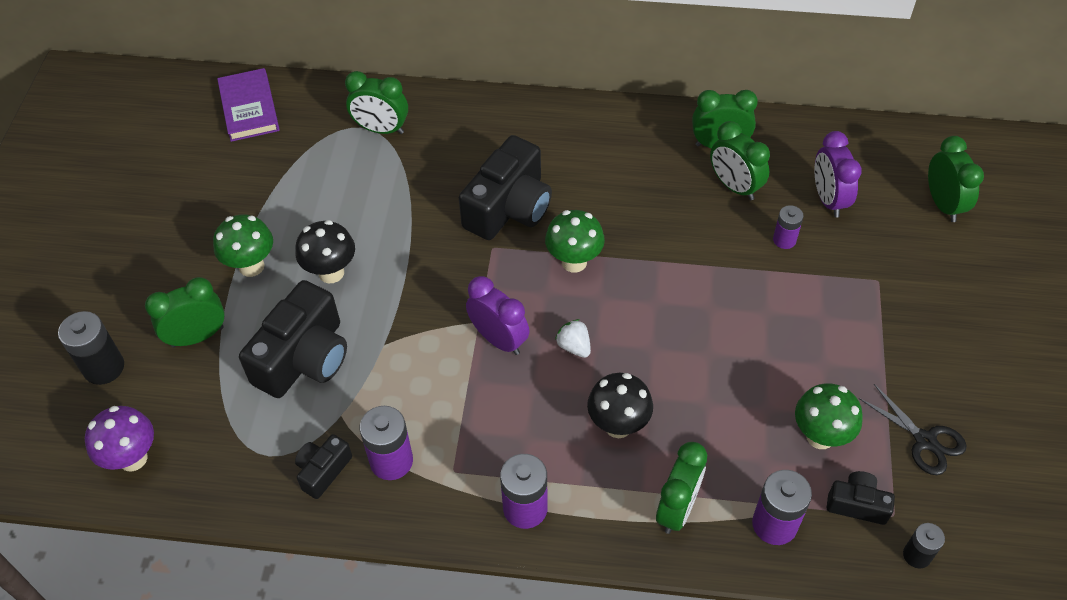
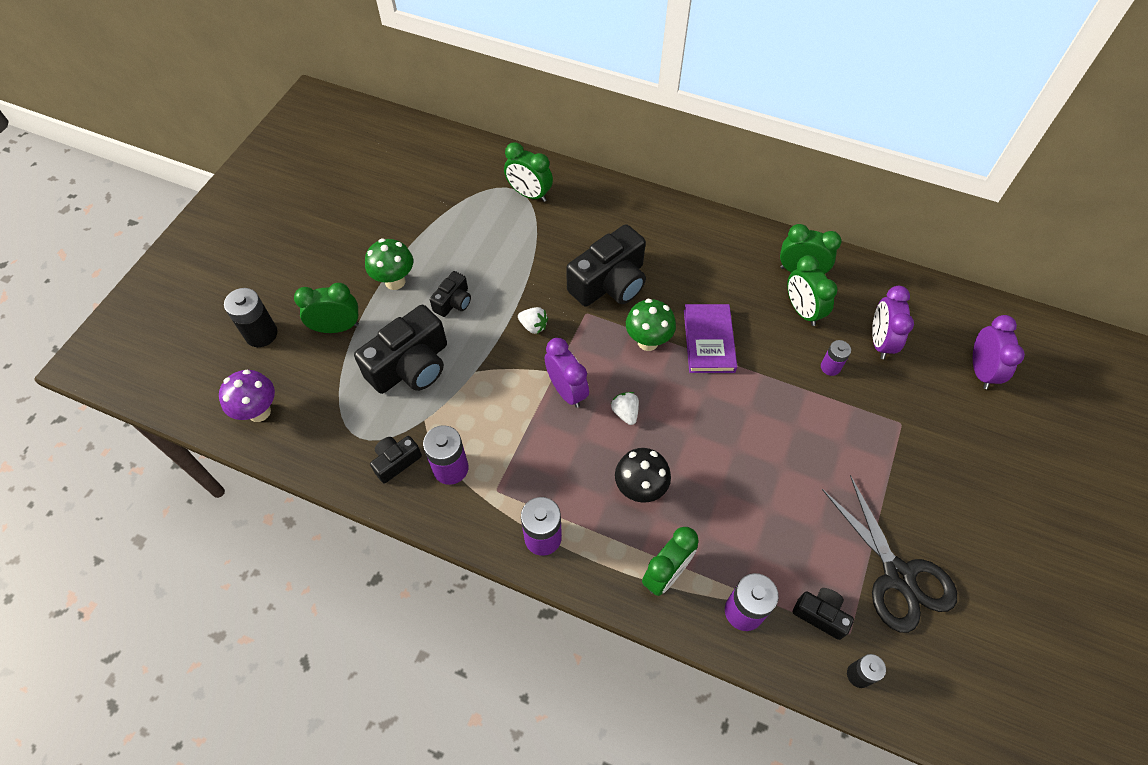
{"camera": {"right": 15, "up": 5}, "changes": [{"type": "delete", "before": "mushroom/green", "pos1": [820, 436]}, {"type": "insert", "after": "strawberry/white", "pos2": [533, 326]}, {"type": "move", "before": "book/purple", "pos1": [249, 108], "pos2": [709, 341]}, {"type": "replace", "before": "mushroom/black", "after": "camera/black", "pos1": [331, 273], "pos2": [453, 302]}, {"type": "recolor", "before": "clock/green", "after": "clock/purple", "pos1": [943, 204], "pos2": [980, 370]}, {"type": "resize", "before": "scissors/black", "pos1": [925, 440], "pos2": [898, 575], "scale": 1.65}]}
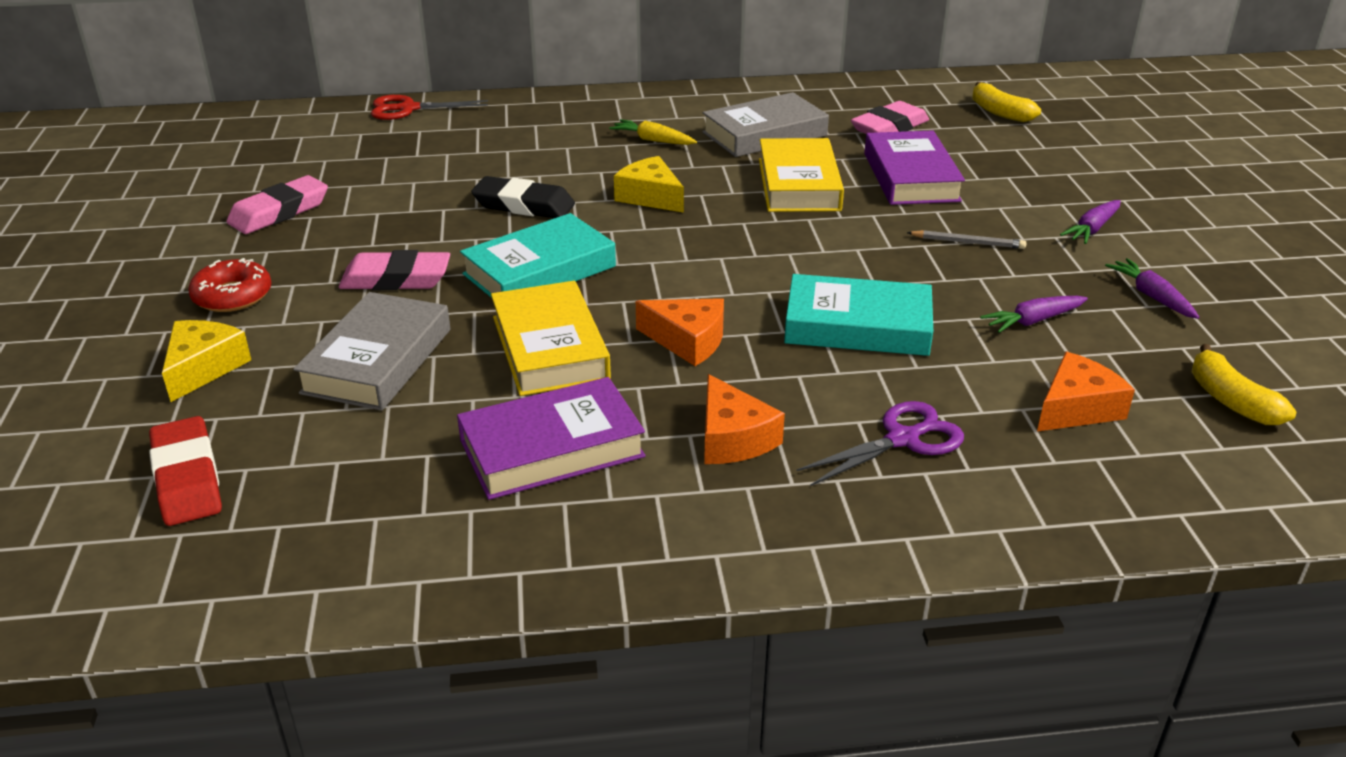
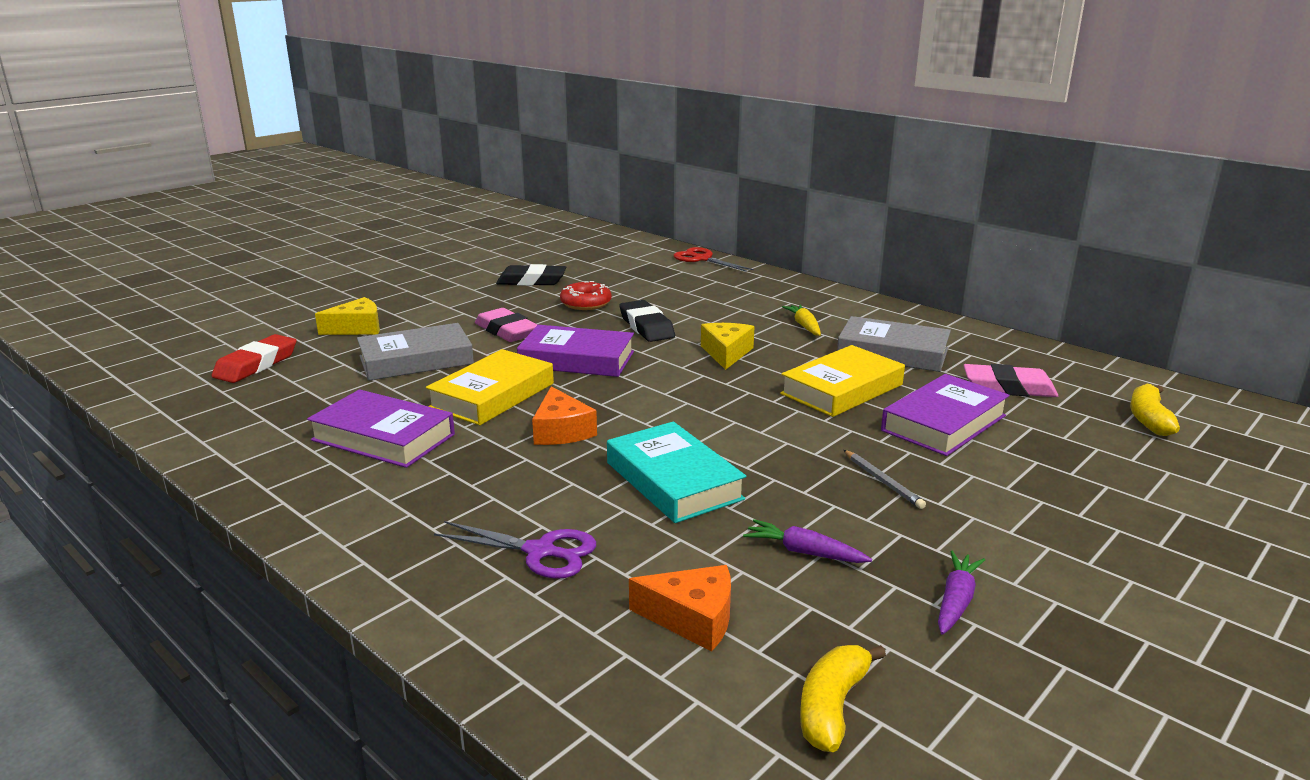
{"camera": {"right": 50, "up": -10}, "changes": [{"type": "delete", "before": "cheese/orange", "pos1": [732, 438]}, {"type": "delete", "before": "carrot/purple", "pos1": [1092, 229]}, {"type": "move", "before": "donut/red", "pos1": [232, 296], "pos2": [586, 303]}, {"type": "recolor", "before": "eraser/pink", "after": "eraser/black", "pos1": [279, 212], "pos2": [531, 281]}, {"type": "recolor", "before": "book/turquoise", "after": "book/purple", "pos1": [539, 270], "pos2": [577, 359]}]}
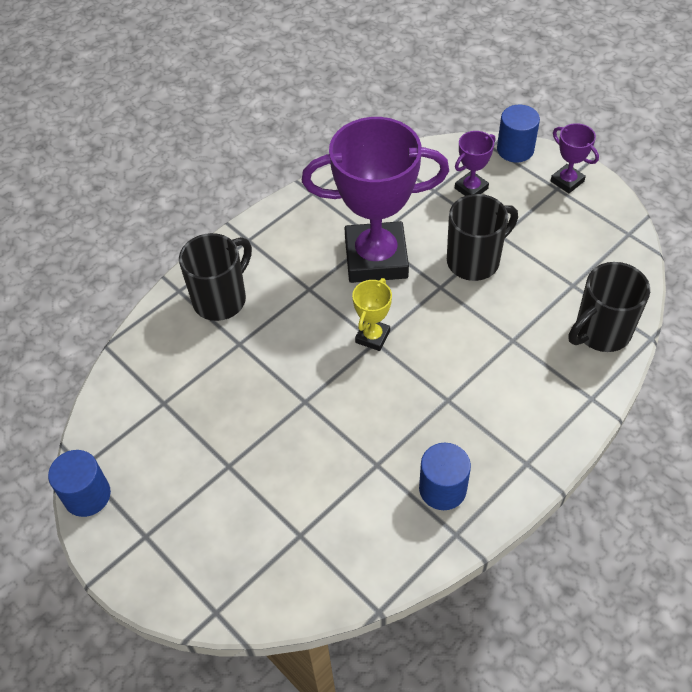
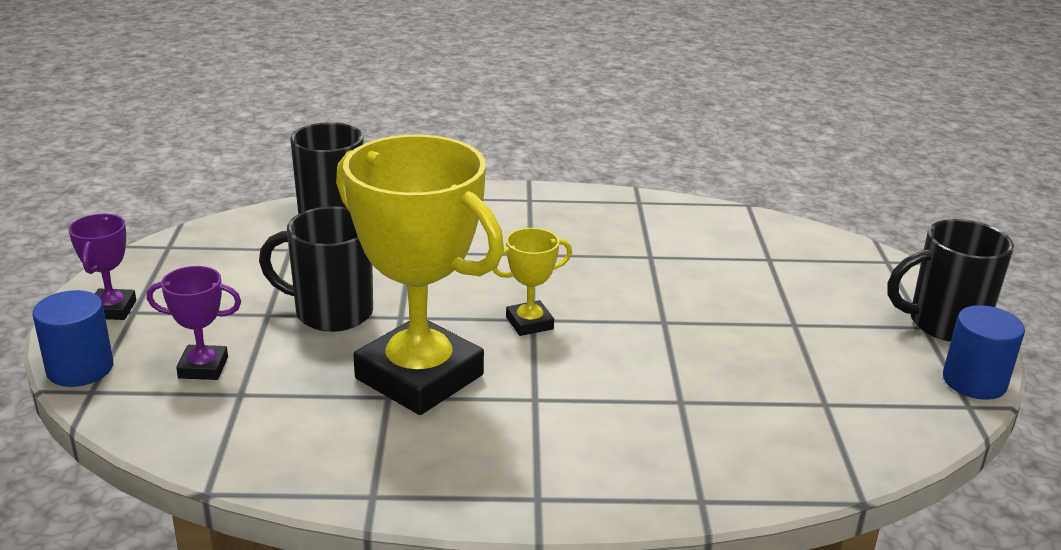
{"camera": {"right": -140, "up": -25}, "changes": [{"type": "delete", "before": "cylinder/blue", "pos1": [442, 489]}, {"type": "move", "before": "mug/black", "pos1": [221, 299], "pos2": [944, 324]}, {"type": "recolor", "before": "trophy/purple", "after": "trophy/yellow", "pos1": [376, 258], "pos2": [419, 377]}]}
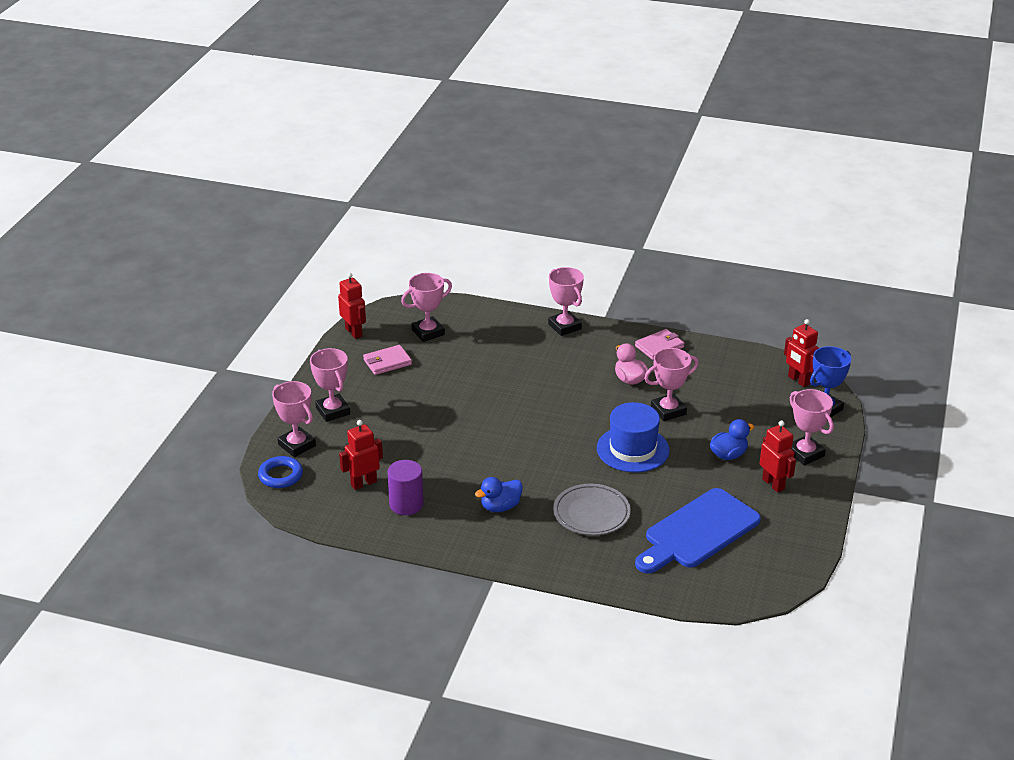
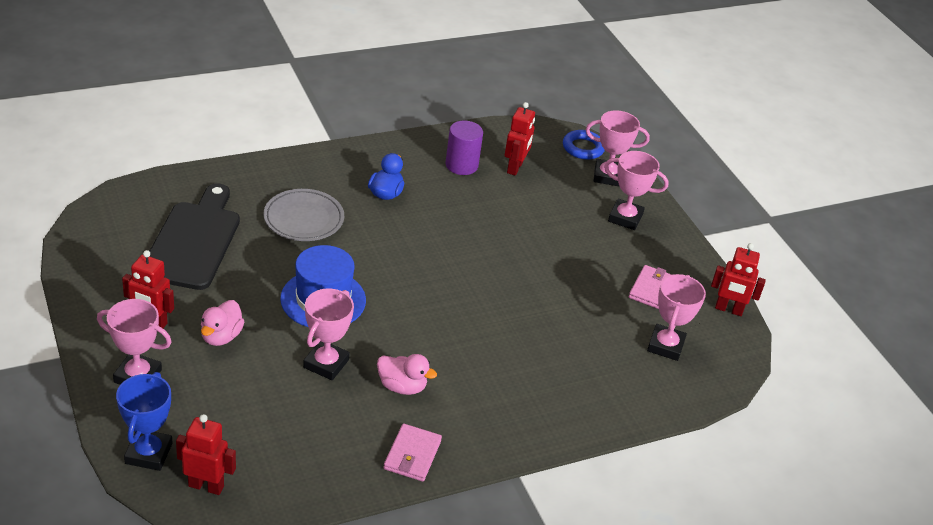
{"camera": {"right": 135, "up": 5}, "changes": [{"type": "delete", "before": "trophy/pink", "pos1": [564, 326]}, {"type": "recolor", "before": "cutting board/blue", "after": "cutting board/black", "pos1": [698, 532], "pos2": [194, 241]}, {"type": "recolor", "before": "duck/blue", "after": "duck/pink", "pos1": [728, 455], "pos2": [221, 336]}]}
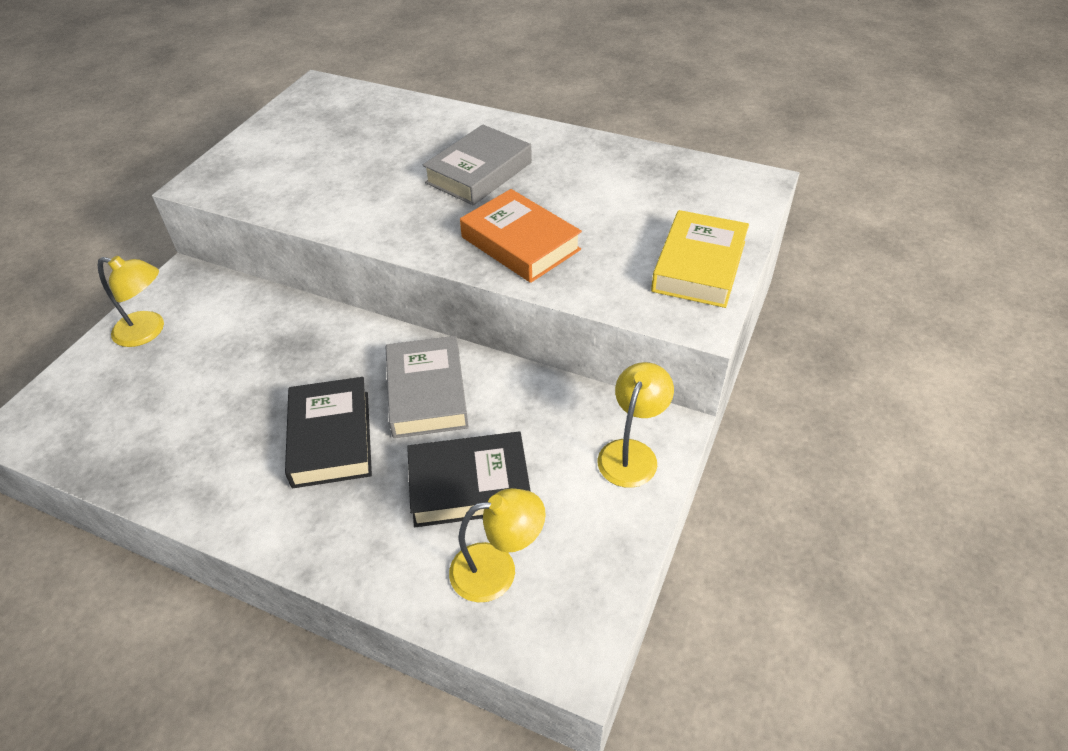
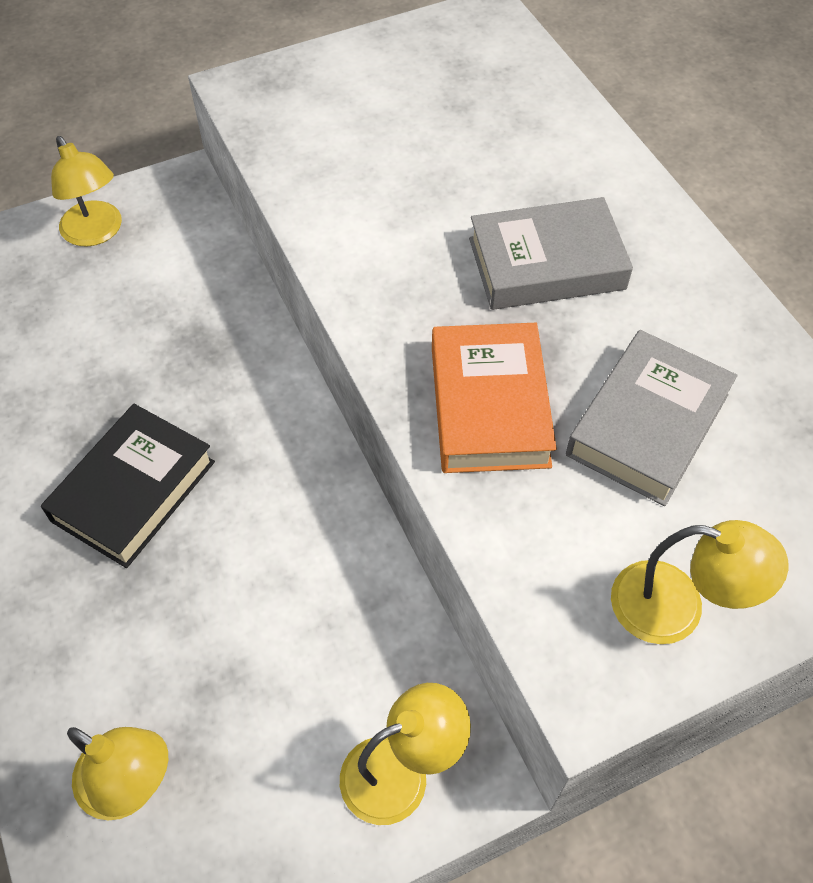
{"camera": {"right": 40, "up": 10}, "changes": [{"type": "delete", "before": "book/black", "pos1": [469, 485]}, {"type": "move", "before": "book/grey", "pos1": [427, 393], "pos2": [648, 424]}, {"type": "replace", "before": "book/yellow", "after": "lamp/yellow", "pos1": [699, 266], "pos2": [676, 608]}]}
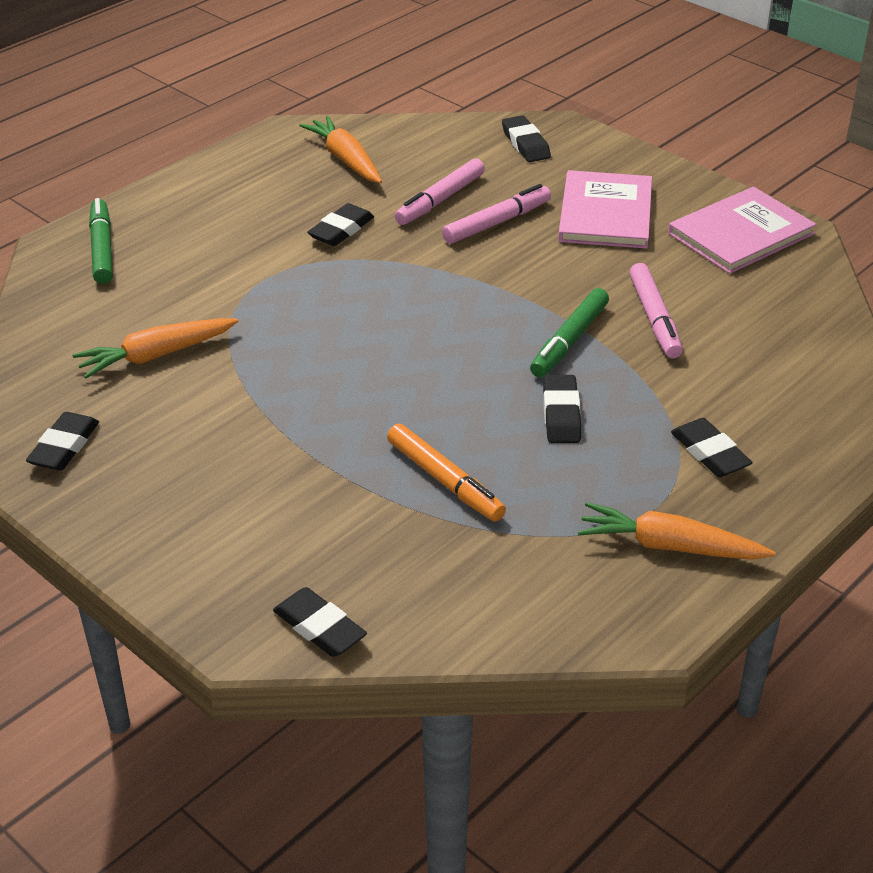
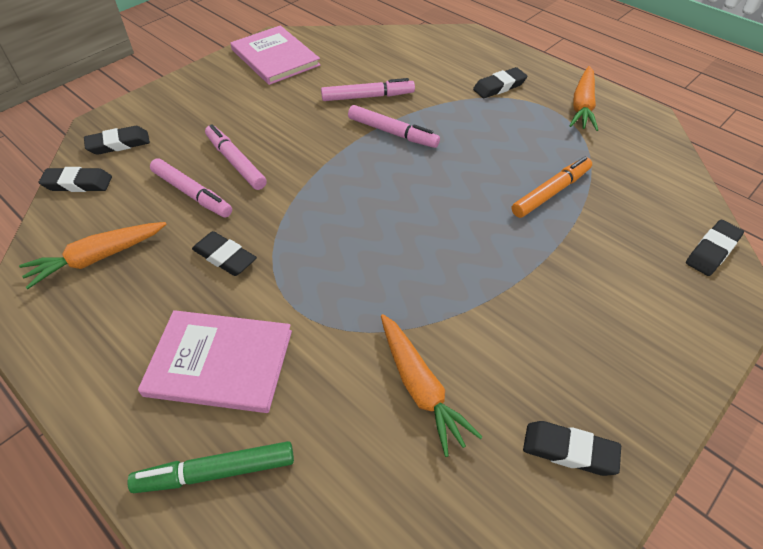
{"camera": {"right": -90, "up": 10}, "changes": [{"type": "move", "before": "eraser/black", "pos1": [561, 414], "pos2": [78, 183]}, {"type": "move", "before": "book/pink", "pos1": [605, 213], "pos2": [219, 363]}, {"type": "recolor", "before": "marker/green", "after": "marker/pink", "pos1": [569, 341], "pos2": [392, 132]}]}
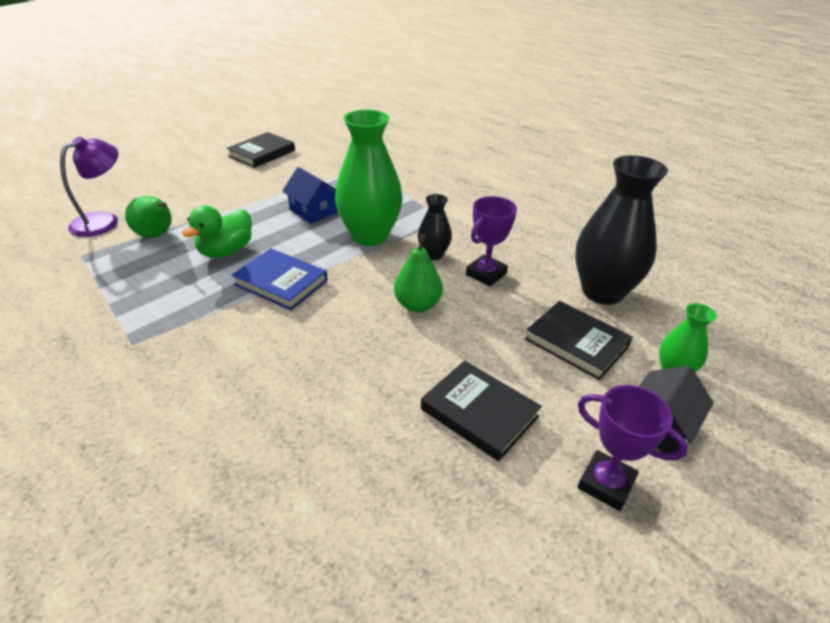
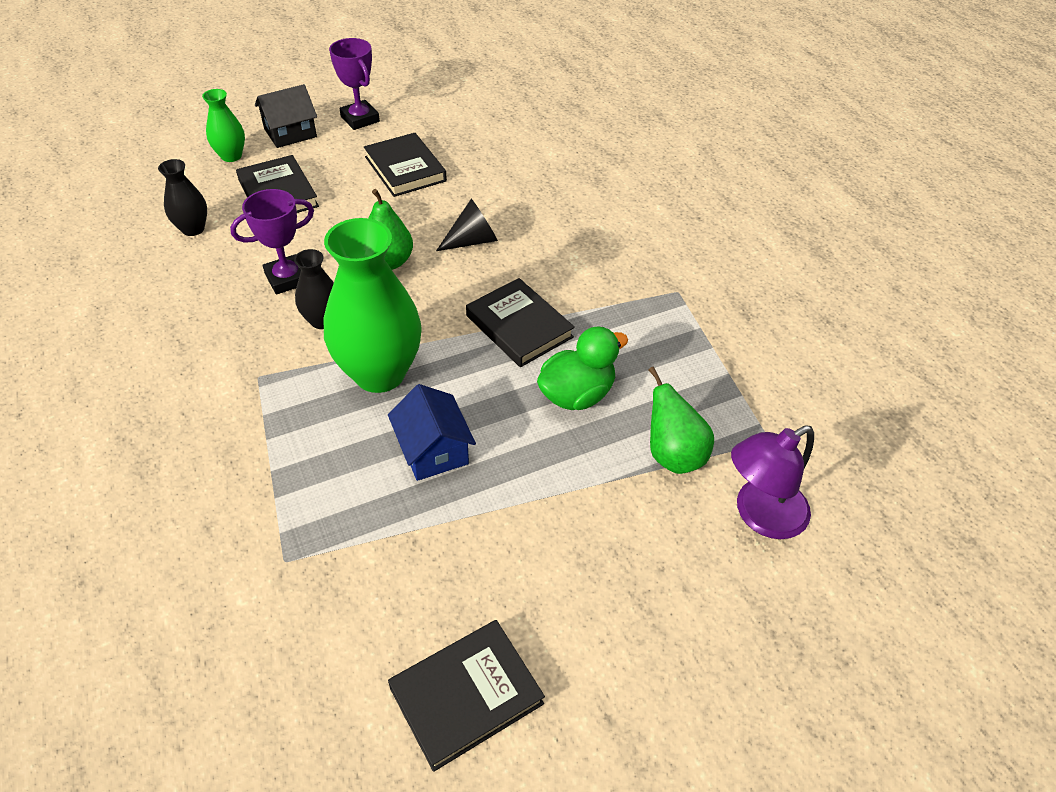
{"camera": {"right": -160, "up": 10}, "changes": [{"type": "insert", "after": "cone/black", "pos2": [472, 241]}, {"type": "recolor", "before": "book/blue", "after": "book/black", "pos1": [281, 282], "pos2": [519, 326]}, {"type": "resize", "before": "vase/black", "pos1": [602, 292], "pos2": [193, 229], "scale": 0.5}]}
